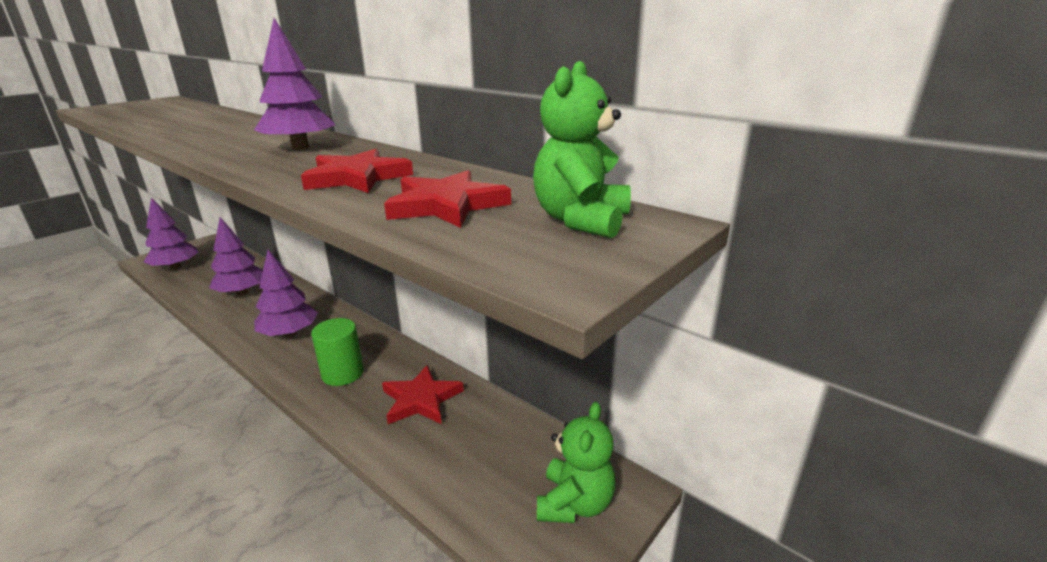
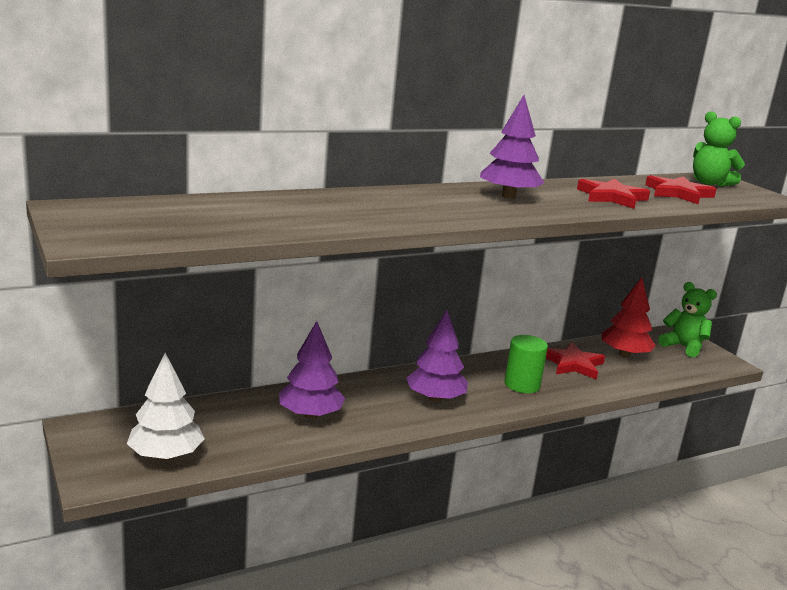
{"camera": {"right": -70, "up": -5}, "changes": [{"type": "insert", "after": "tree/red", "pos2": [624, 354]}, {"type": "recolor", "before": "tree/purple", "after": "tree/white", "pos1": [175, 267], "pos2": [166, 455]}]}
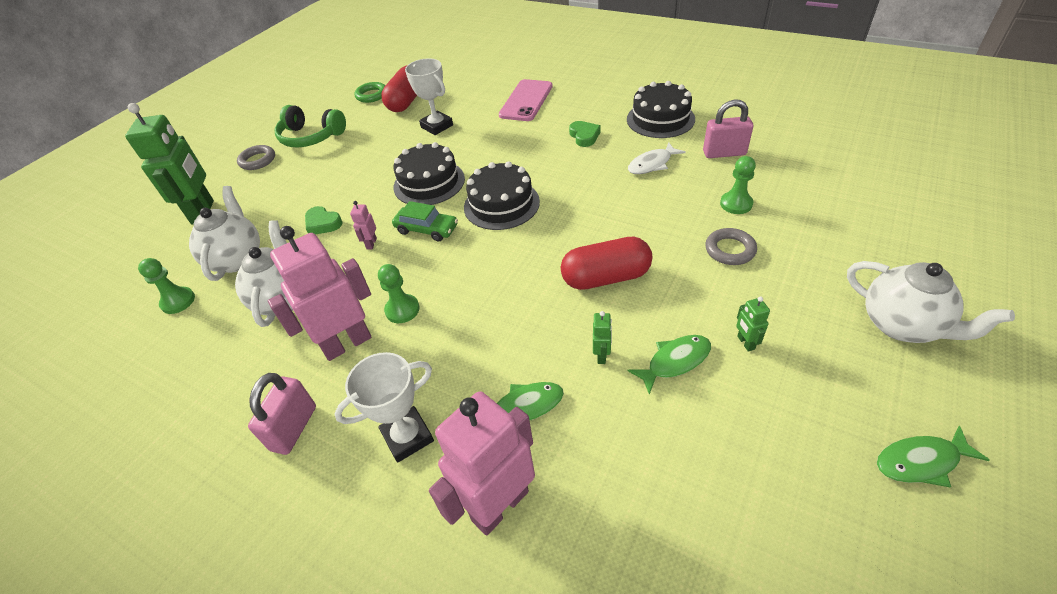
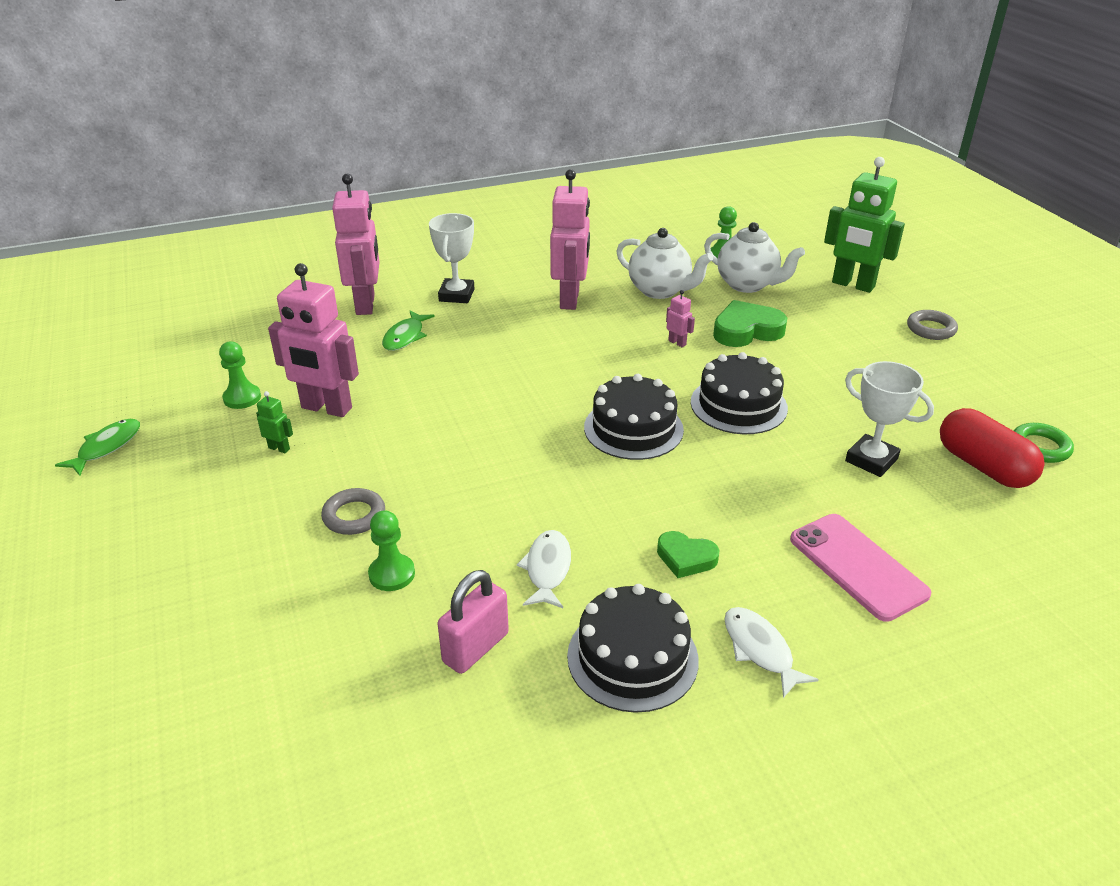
{"camera": {"right": 125, "up": -10}, "changes": [{"type": "delete", "before": "padlock/pink", "pos1": [294, 428]}, {"type": "delete", "before": "headphones/green", "pos1": [311, 137]}, {"type": "delete", "before": "car/green", "pos1": [427, 229]}, {"type": "delete", "before": "capsule/red", "pos1": [606, 277]}, {"type": "delete", "before": "robot/green", "pos1": [602, 355]}, {"type": "delete", "before": "teapot/white", "pos1": [902, 325]}, {"type": "insert", "after": "fish/white", "pos2": [760, 650]}, {"type": "move", "before": "pawn/green", "pos1": [402, 310], "pos2": [242, 398]}, {"type": "replace", "before": "fish/green", "after": "robot/pink", "pos1": [675, 362], "pos2": [326, 408]}, {"type": "rotate", "before": "trophy/white", "pos1": [437, 126], "pos2": [871, 460], "turn": 45}, {"type": "resize", "before": "heart/green", "pos1": [323, 223], "pos2": [746, 330], "scale": 1.64}]}
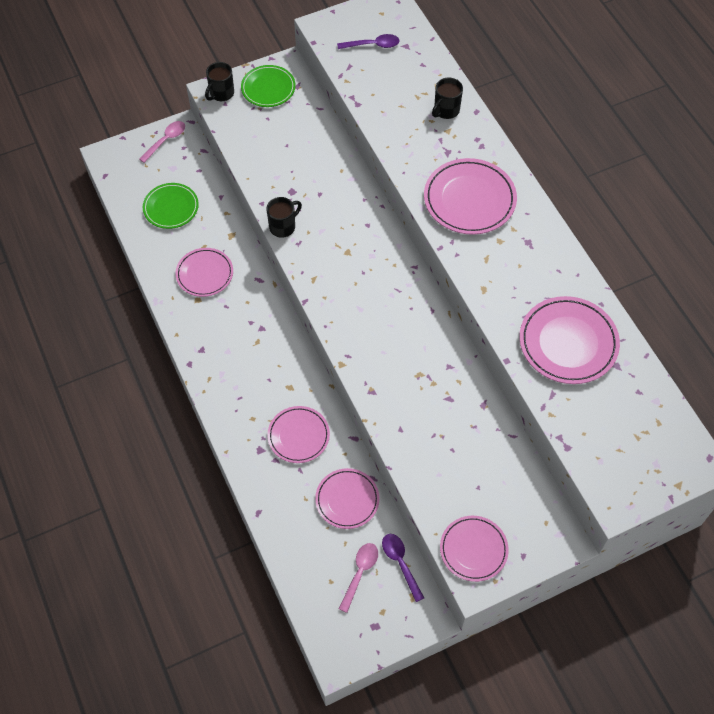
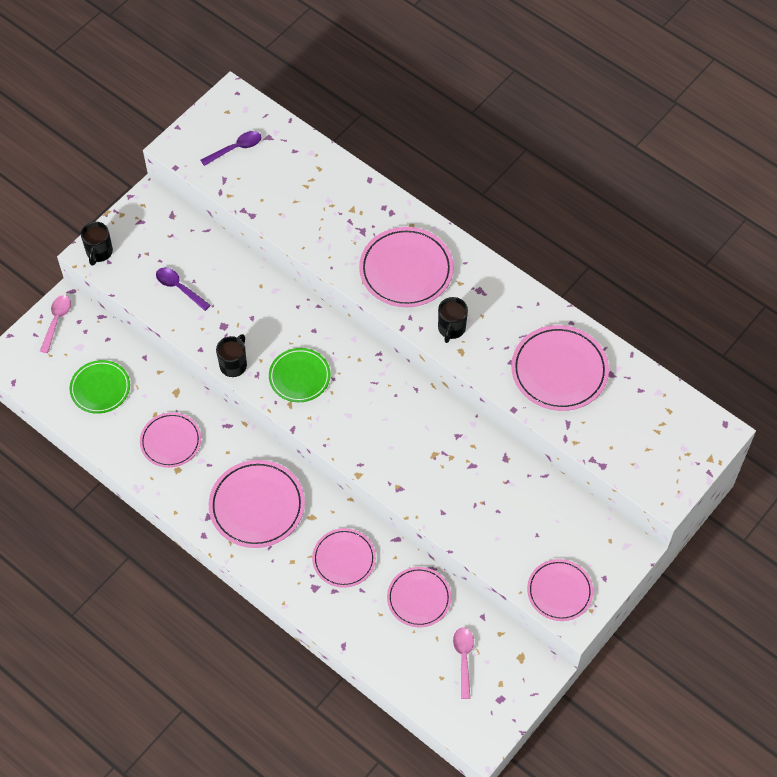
{"camera": {"right": -25, "up": 0}, "changes": [{"type": "insert", "after": "plate/pink", "pos2": [257, 506]}, {"type": "move", "before": "plate/green", "pos1": [268, 88], "pos2": [299, 377]}, {"type": "move", "before": "spoon/purple", "pos1": [400, 563], "pos2": [179, 288]}, {"type": "move", "before": "mug/black", "pos1": [446, 110], "pos2": [451, 328]}]}
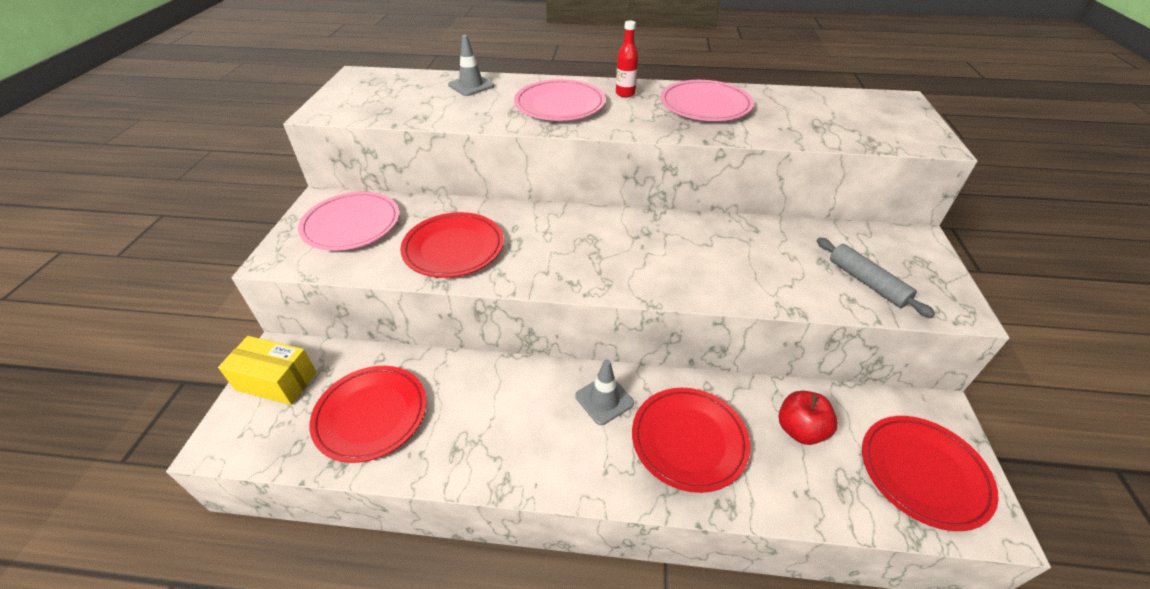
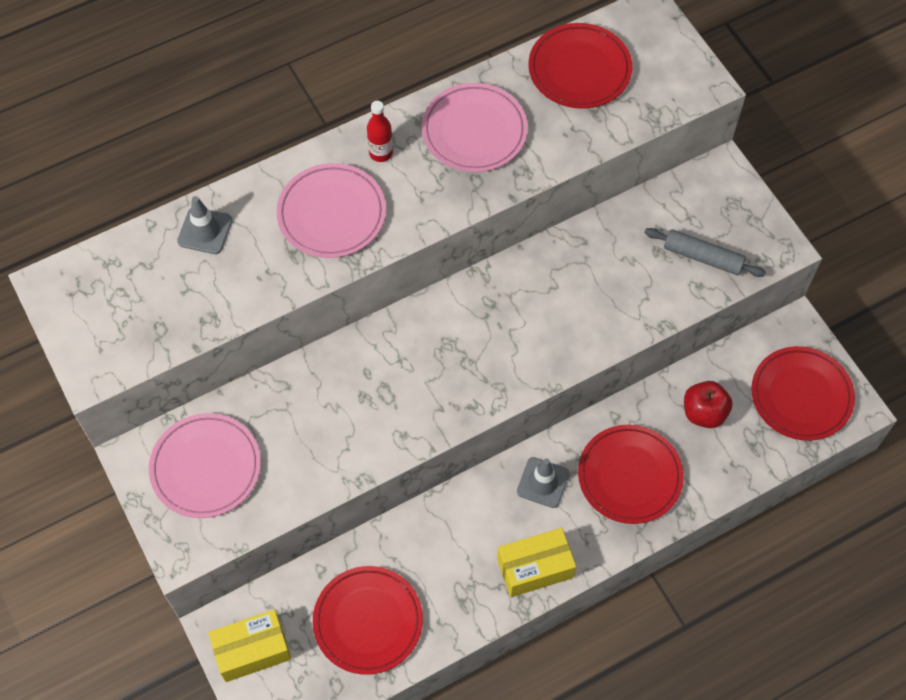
{"camera": {"right": -35, "up": 20}, "changes": [{"type": "insert", "after": "box/yellow", "pos2": [535, 568]}, {"type": "move", "before": "plate/red", "pos1": [453, 248], "pos2": [579, 69]}]}
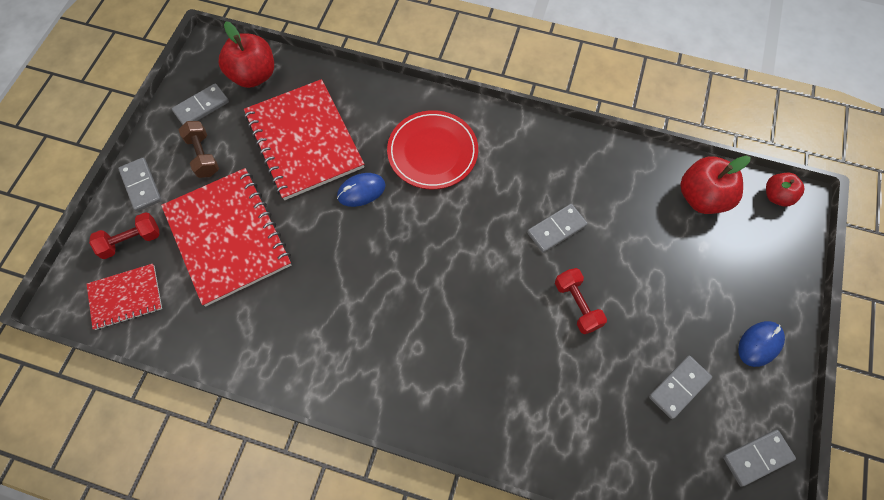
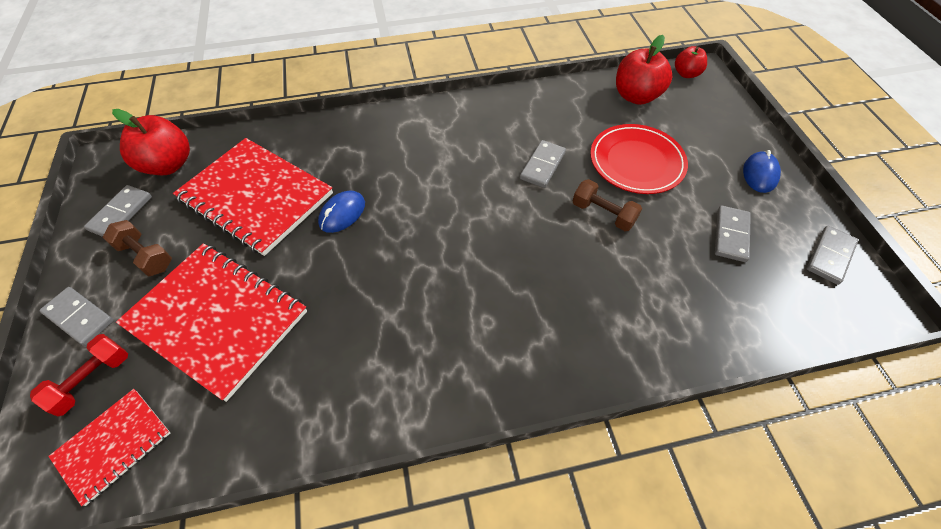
{"camera": {"right": -30, "up": -10}, "changes": [{"type": "move", "before": "plate/red", "pos1": [432, 152], "pos2": [636, 162]}, {"type": "recolor", "before": "dumbbell/red", "after": "dumbbell/brown", "pos1": [577, 305], "pos2": [603, 214]}]}
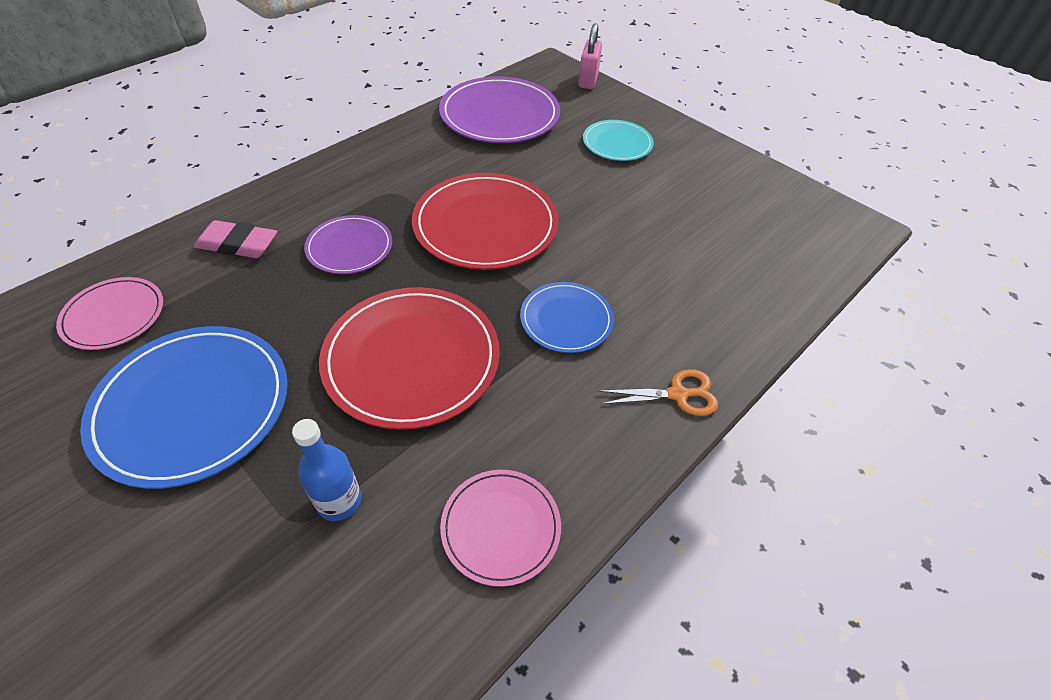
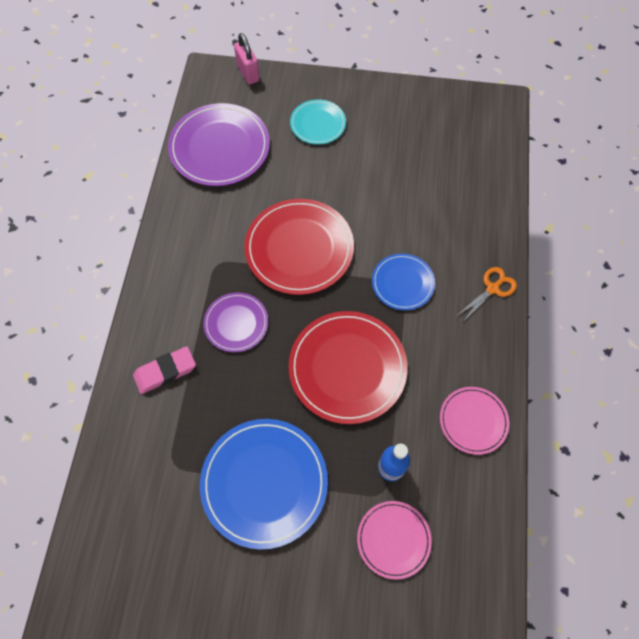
{"camera": {"right": -35, "up": 15}, "changes": [{"type": "move", "before": "plate/pink", "pos1": [114, 315], "pos2": [393, 539]}]}
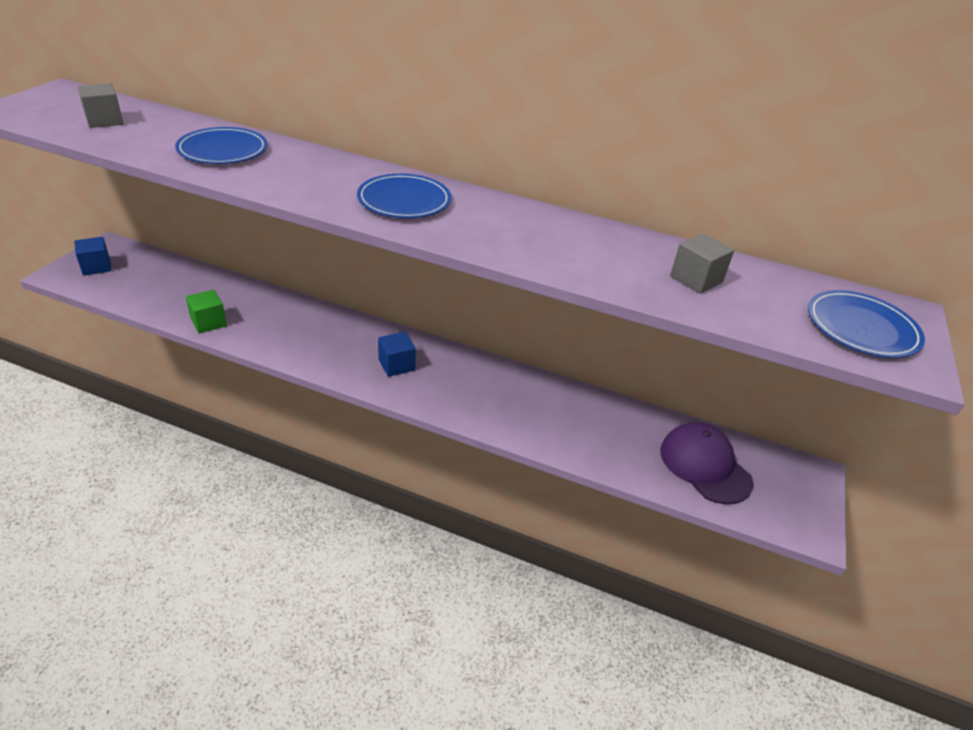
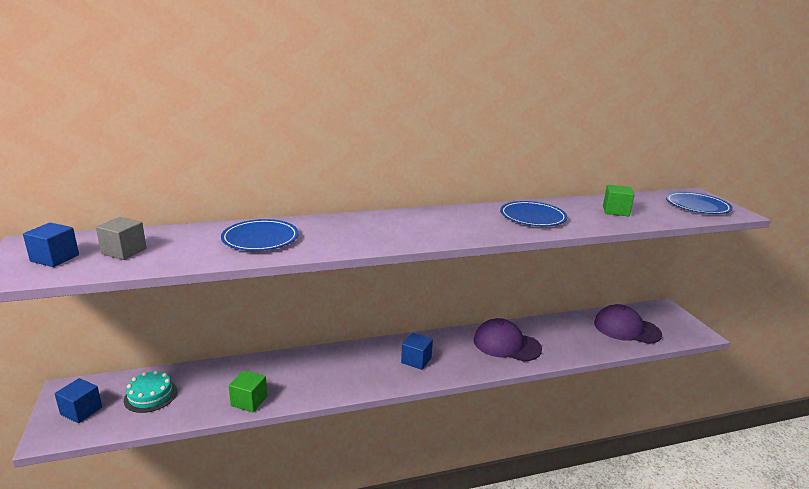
{"camera": {"right": -35, "up": -15}, "changes": [{"type": "insert", "after": "cube/blue", "pos2": [55, 258]}, {"type": "insert", "after": "cake/turquoise", "pos2": [150, 395]}, {"type": "insert", "after": "cap/purple", "pos2": [506, 344]}, {"type": "move", "before": "plate/blue", "pos1": [404, 200], "pos2": [532, 217]}, {"type": "recolor", "before": "cube/grey", "after": "cube/green", "pos1": [696, 279], "pos2": [615, 211]}]}
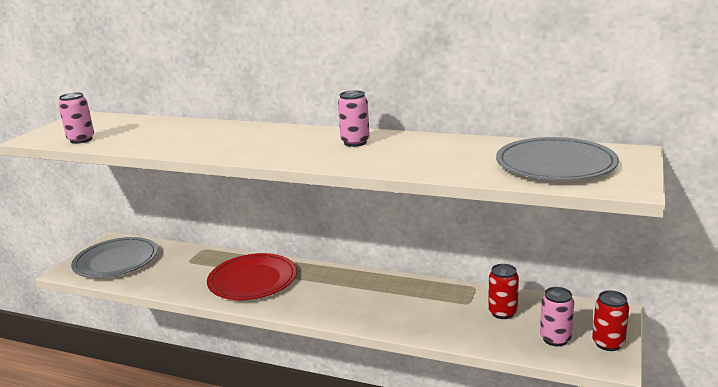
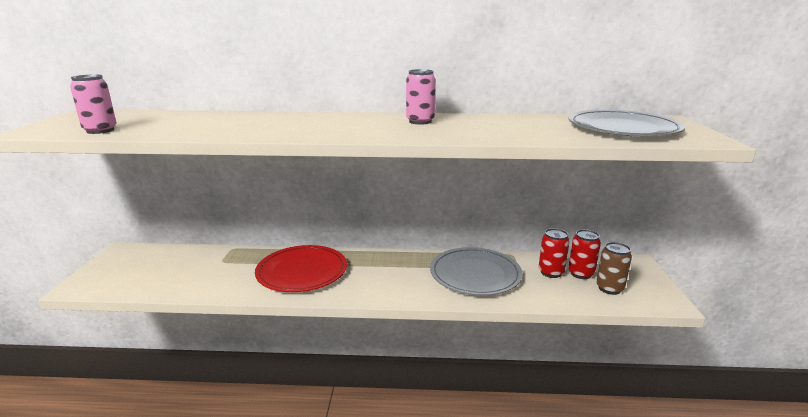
{"camera": {"right": -20, "up": 0}, "changes": [{"type": "move", "before": "plate/grey", "pos1": [116, 261], "pos2": [475, 274]}, {"type": "move", "before": "can/red", "pos1": [608, 343], "pos2": [581, 274]}, {"type": "recolor", "before": "can/pink", "after": "can/brown", "pos1": [555, 339], "pos2": [609, 288]}]}
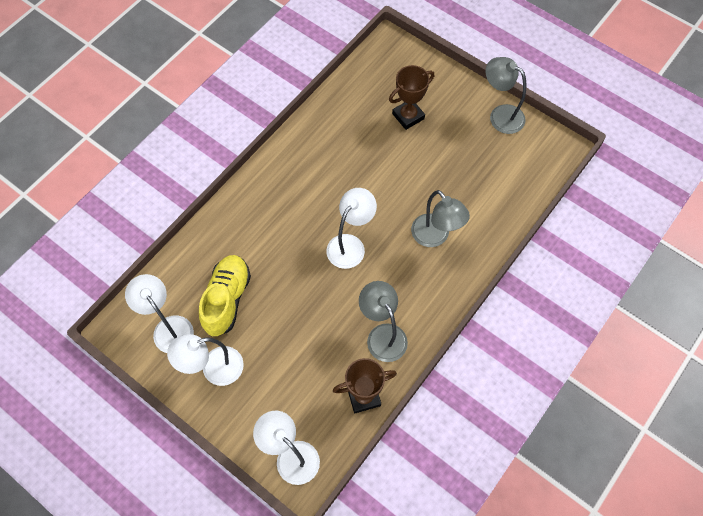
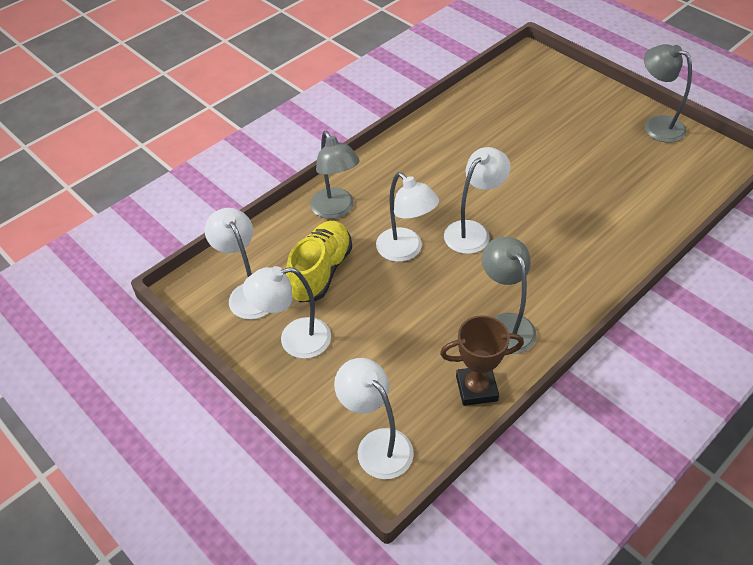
{"camera": {"right": 10, "up": -15}, "changes": [{"type": "delete", "before": "trophy/brown", "pos1": [408, 116]}, {"type": "insert", "after": "lamp/white", "pos2": [405, 251]}, {"type": "move", "before": "lamp/grey", "pos1": [435, 237], "pos2": [336, 210]}]}
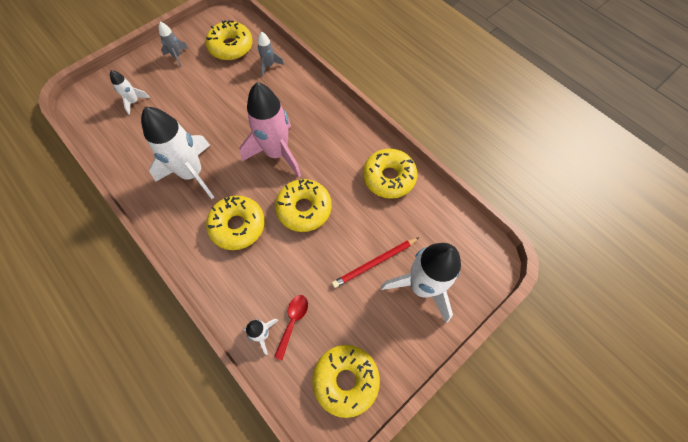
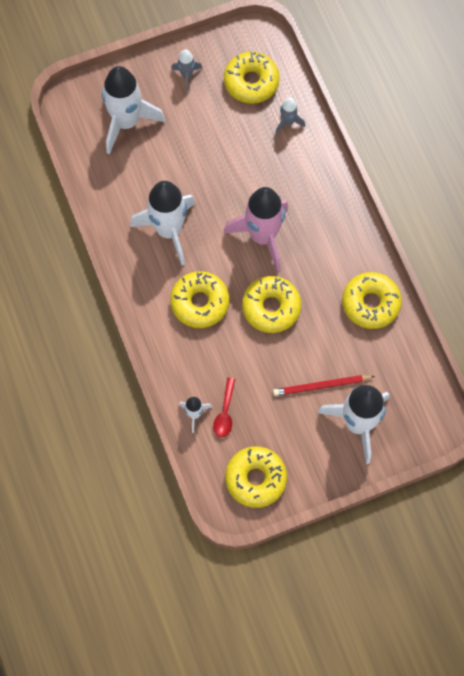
{"camera": {"right": 20, "up": 5}, "changes": [{"type": "rotate", "before": "spoon/red", "pos1": [293, 322], "pos2": [225, 413], "turn": 150}, {"type": "resize", "before": "rocket/white", "pos1": [134, 102], "pos2": [126, 122], "scale": 2.16}]}
